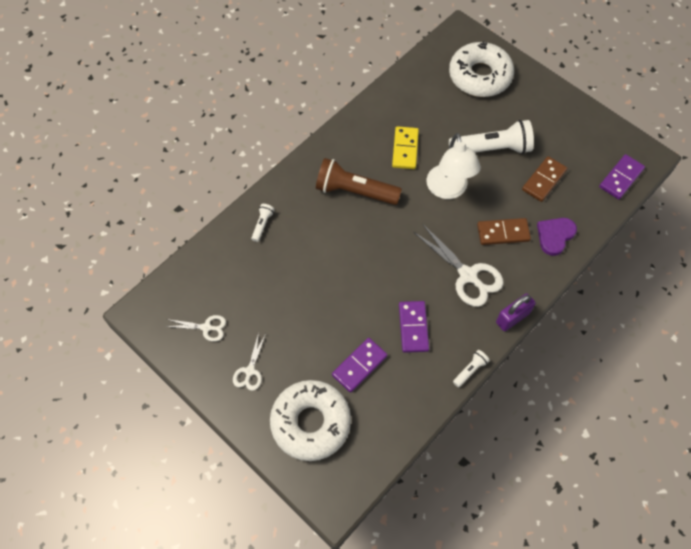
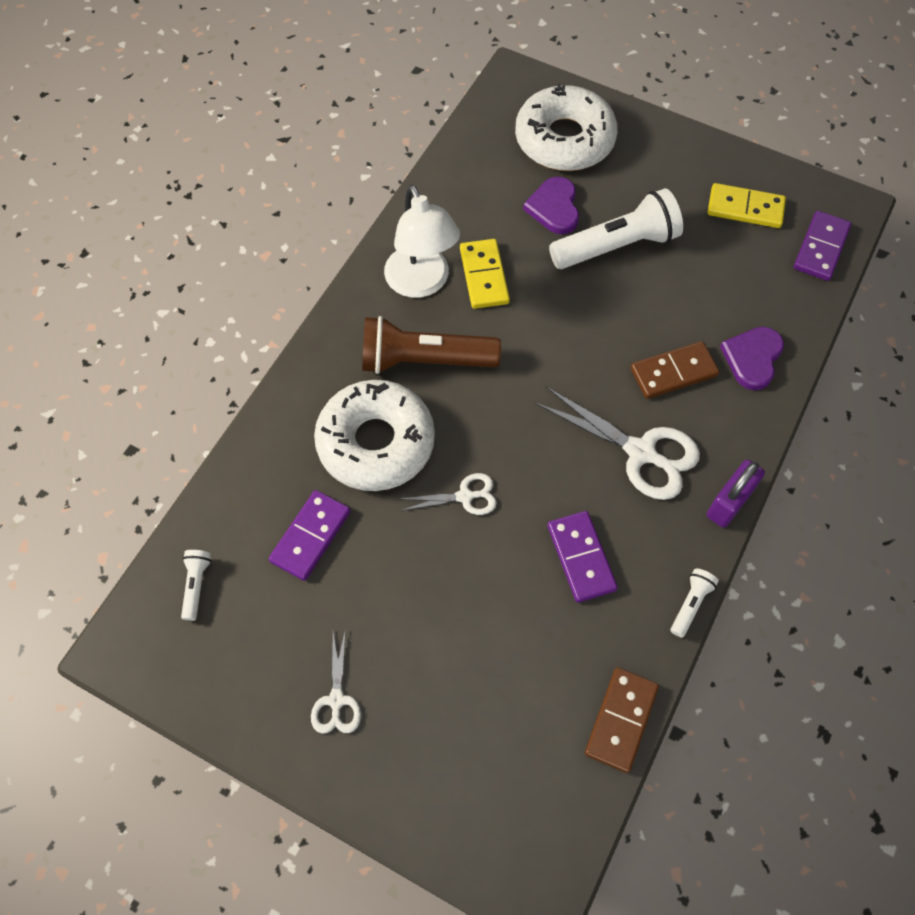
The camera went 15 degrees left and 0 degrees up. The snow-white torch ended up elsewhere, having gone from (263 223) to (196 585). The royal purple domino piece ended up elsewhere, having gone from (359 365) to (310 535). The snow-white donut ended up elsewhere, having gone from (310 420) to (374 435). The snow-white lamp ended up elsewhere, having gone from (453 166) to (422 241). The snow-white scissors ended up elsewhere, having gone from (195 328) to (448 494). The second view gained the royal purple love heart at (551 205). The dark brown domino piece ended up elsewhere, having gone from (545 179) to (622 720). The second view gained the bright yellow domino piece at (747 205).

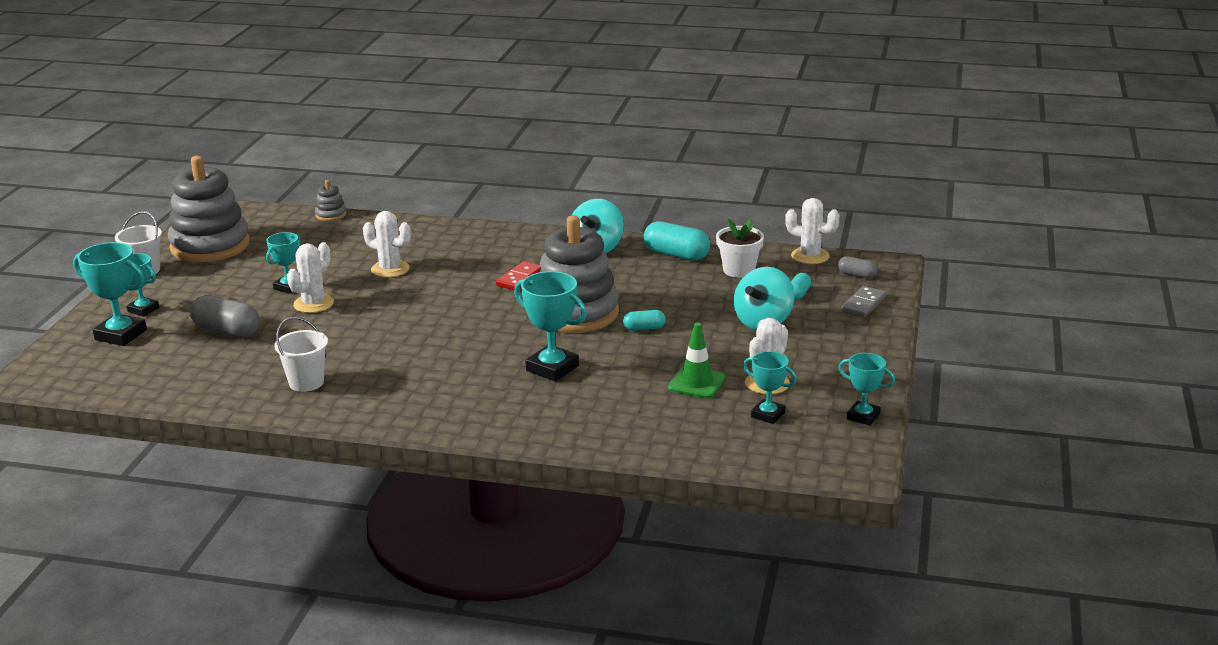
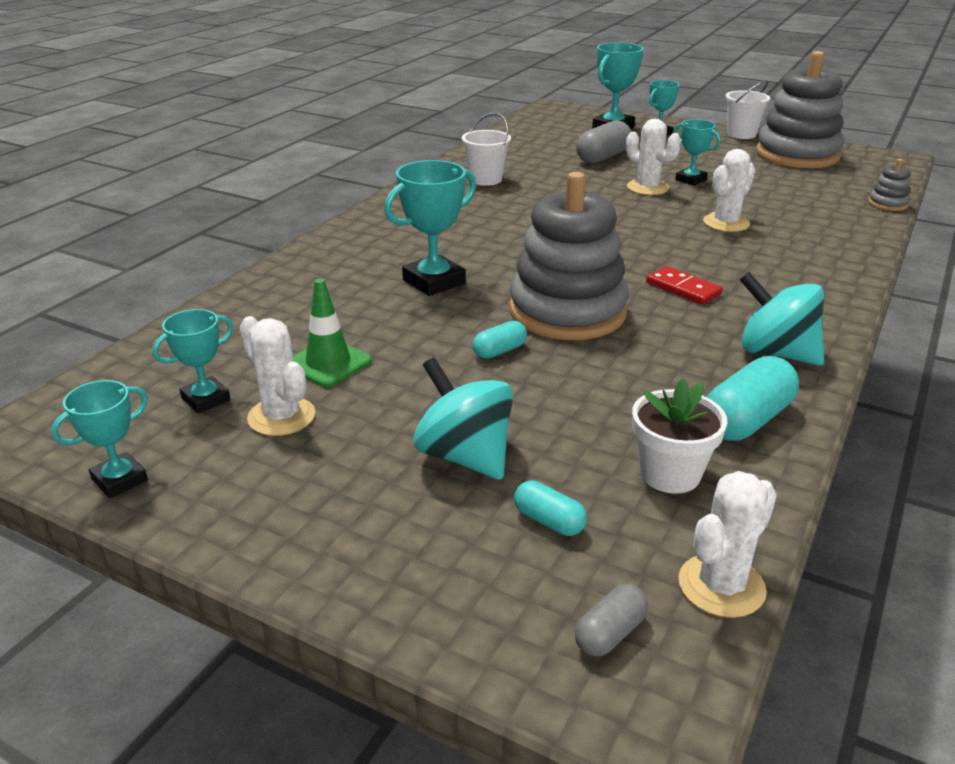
The camera went 105 degrees right and 5 degrees up. The teal pill at (644 320) ended up facing another way, 45 degrees clockwise from before. The second view lost the ash-grey domino piece at (863 301).

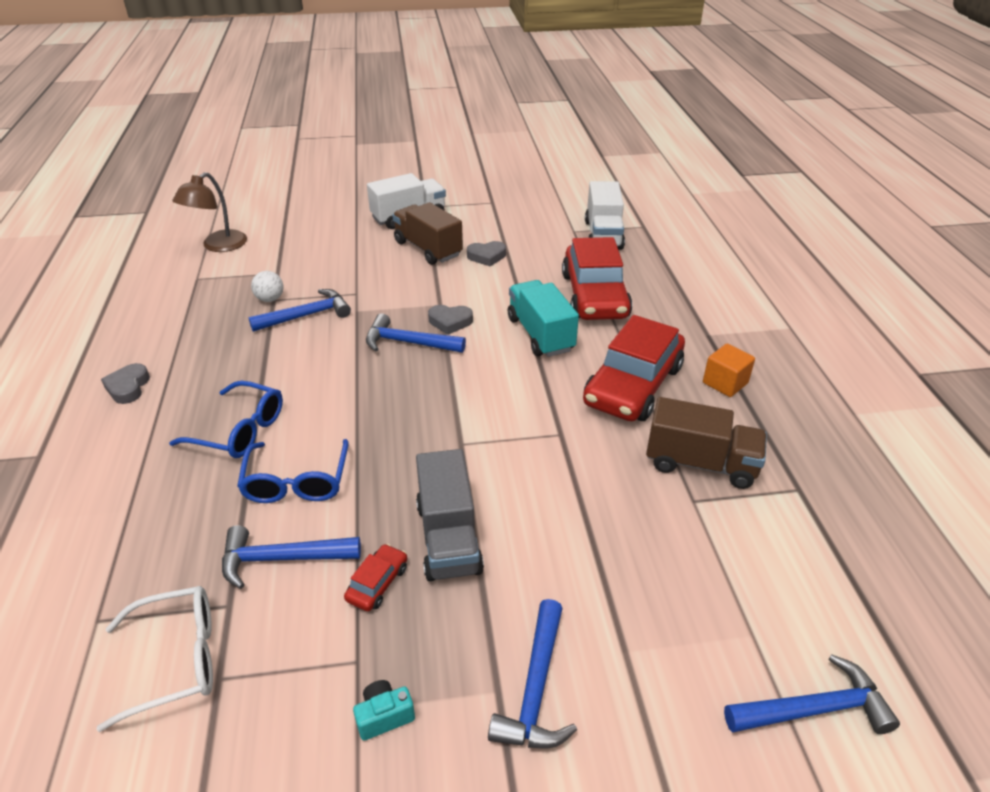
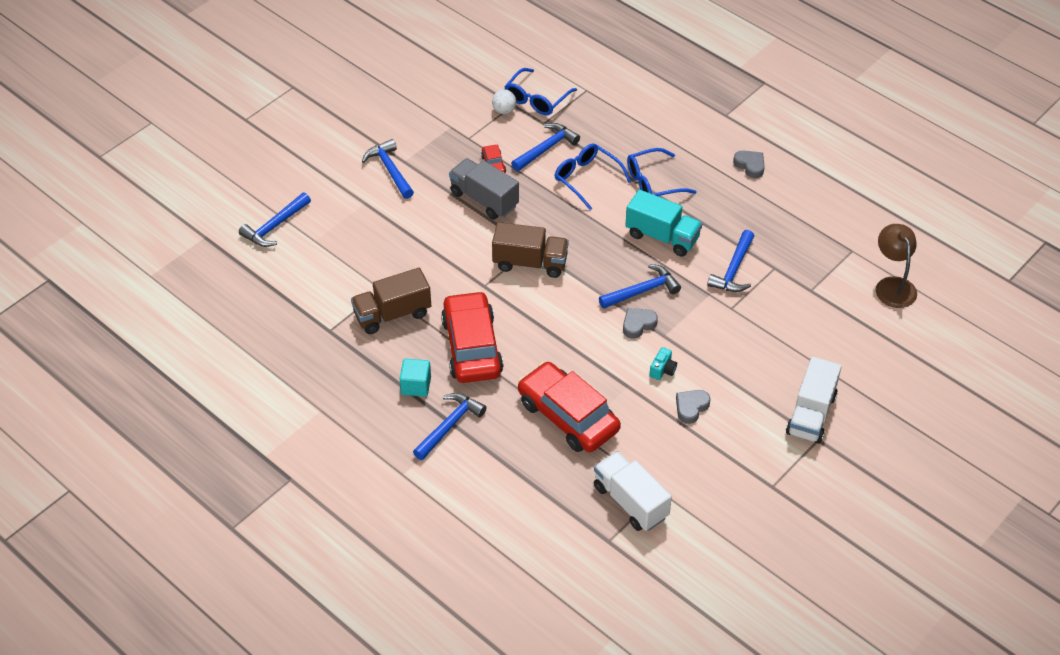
The camera went 140 degrees right and 10 degrees up. What was the orange cube at (729 370) turned into the teal cube at (415 377). The second view gained the blue claw hammer at (449 426). The snow-white sphere ended up elsewhere, having gone from (267 286) to (504 101). The dark brown truck ended up elsewhere, having gone from (427 233) to (530 250). What was the snow-white eyeglasses at (154 659) turned into the blue eyeglasses at (540 91). The teal truck ended up elsewhere, having gone from (543 318) to (663 223). The teal camera ended up elsewhere, having gone from (384 710) to (663 363).

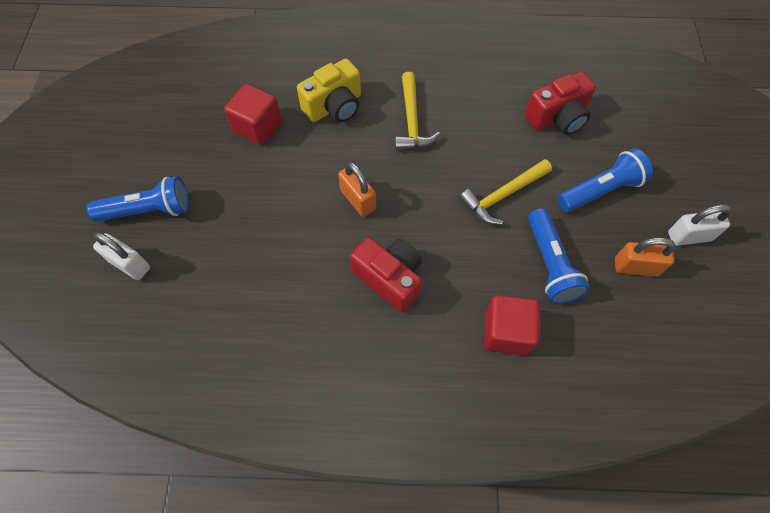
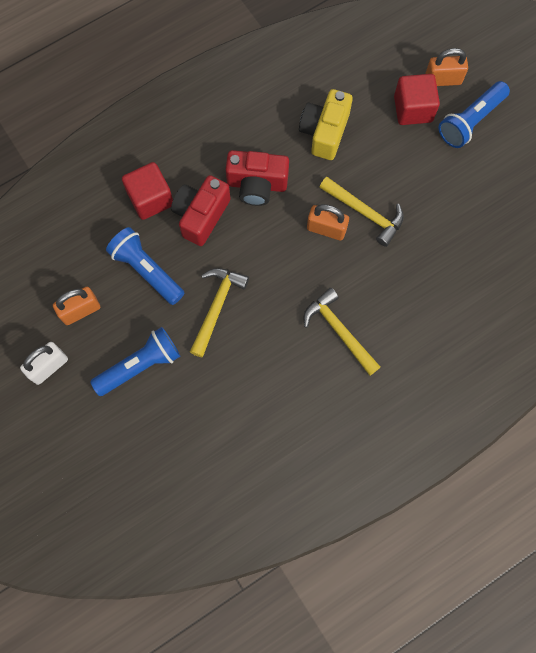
The camera went 145 degrees right and 10 degrees up. The blue torch at (605 180) ended up facing another way, 150 degrees counterclockwise from before. The scarlet camera ended up elsewhere, having gone from (560 103) to (201 210). The bright yellow camera ended up elsewhere, having gone from (329 90) to (326 124). The second view gained the bright yellow claw hammer at (361 212). The scarlet cube ended up elsewhere, having gone from (253 114) to (417 99). What was the snow-white padlock at (121 256) turned into the orange padlock at (446 67).

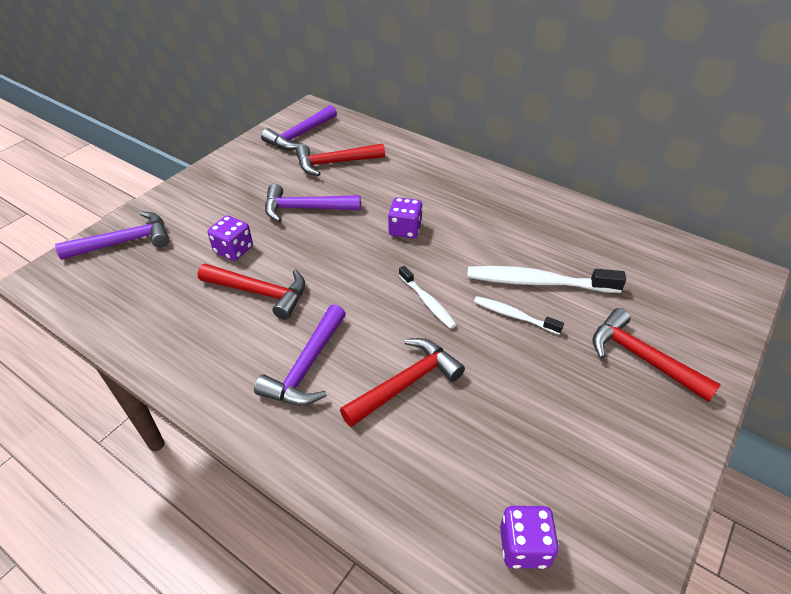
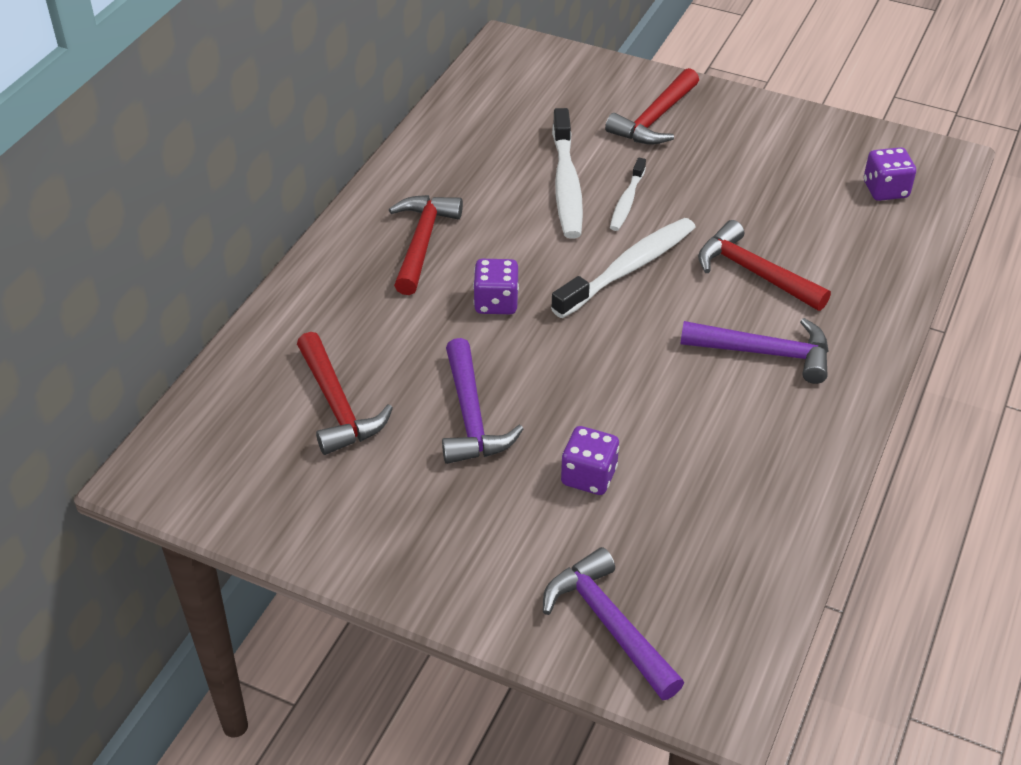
The camera went 100 degrees left and 0 degrees up. The scarlet claw hammer ended up elsewhere, having gone from (251 291) to (426 245). The size of the snow-white dental brush at (428 297) changed by a factor of 1.76. The second view lost the royal purple claw hammer at (299 127).

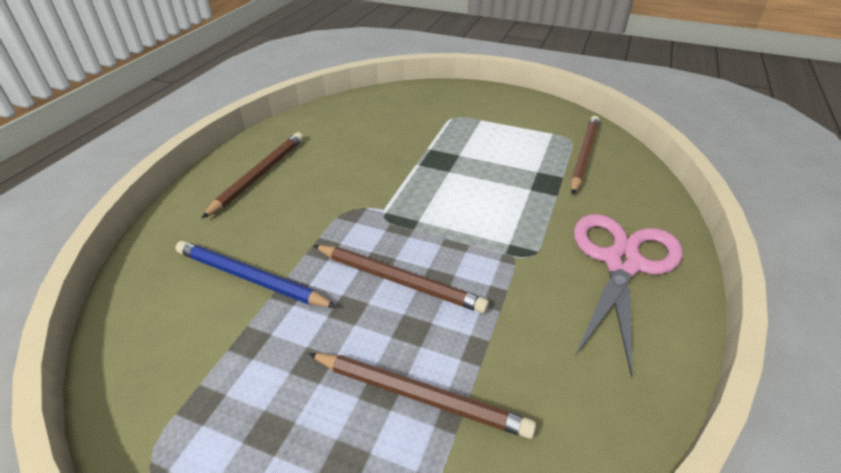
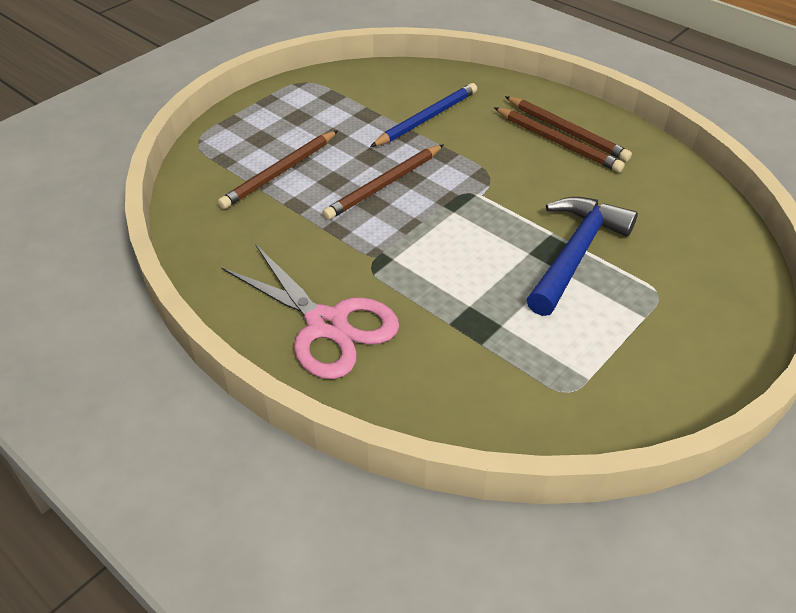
The camera went 110 degrees right and 5 degrees up. The dark brown wooden pencil ended up elsewhere, having gone from (585 155) to (559 139). The second view gained the blue claw hammer at (582 256).

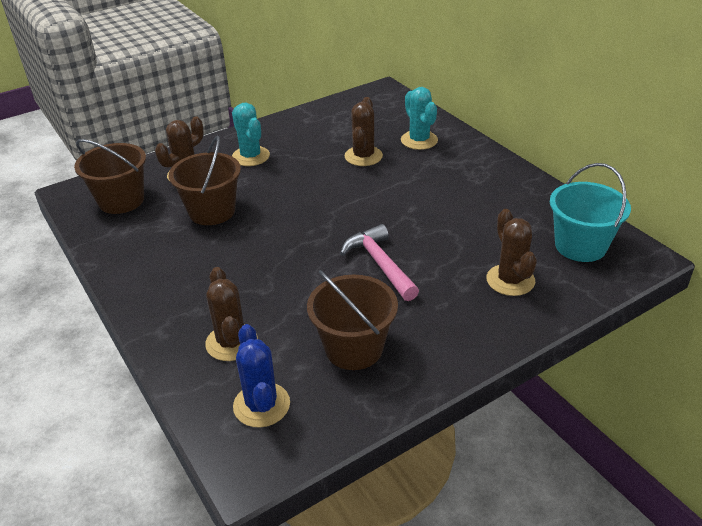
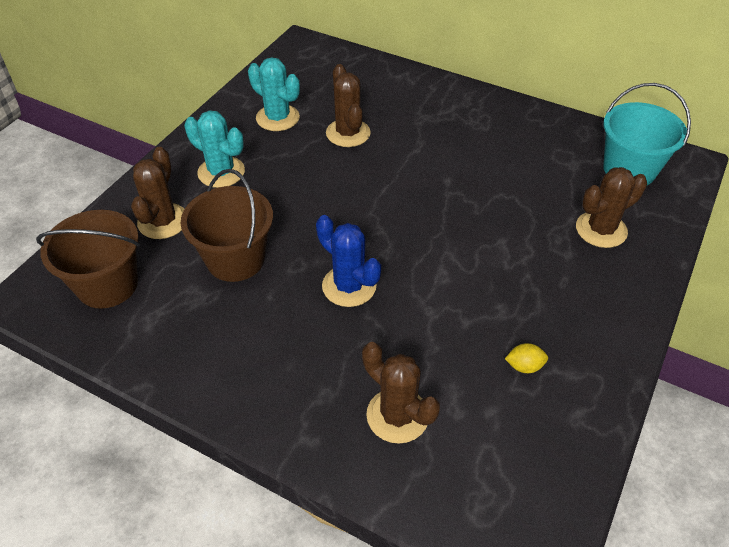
The camera went 30 degrees left and 10 degrees up. The teal saguaro cactus ended up elsewhere, having gone from (419 118) to (274 94). The blue saguaro cactus ended up elsewhere, having gone from (261 376) to (348 261). Where the dark brown pail stood at (352 320), the bright yellow toy lemon came to stand at (526 358). The dark brown saguaro cactus at (511 252) ended up facing another way, 75 degrees counterclockwise from before. The second view lost the rose-pink claw hammer at (379 262).

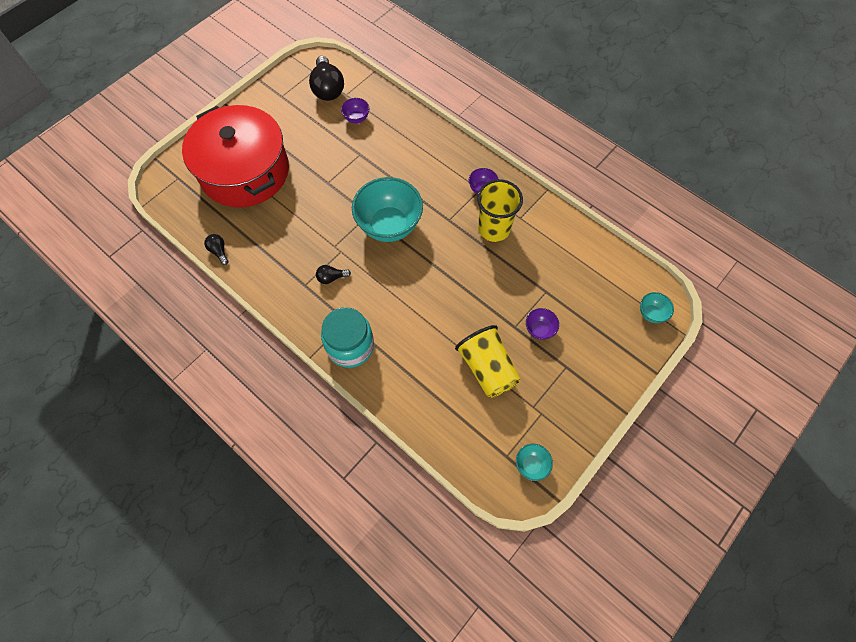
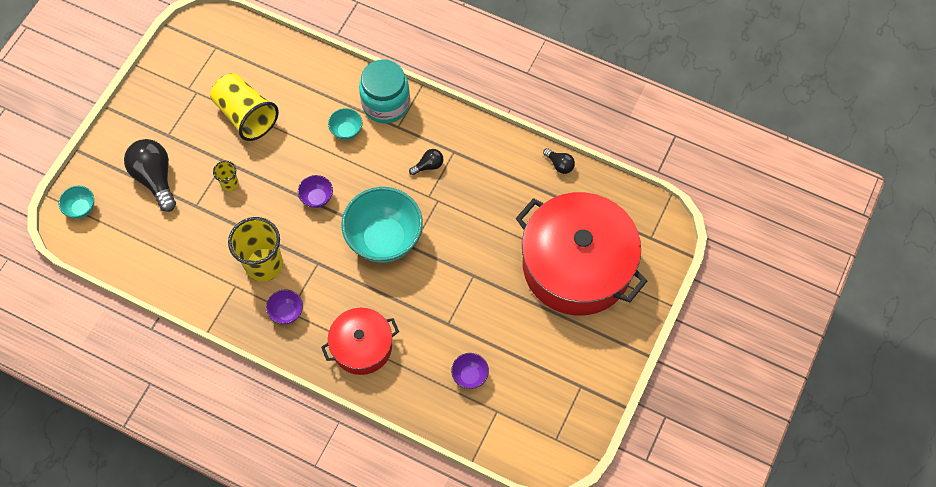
The camera went 165 degrees right and 0 degrees up. The jet-black bulb ended up elsewhere, having gone from (326 78) to (150 175). The second view gained the bright yellow beaker at (226 176). The royal purple bowl ended up elsewhere, having gone from (542 324) to (315 191). The second view gained the scarlet cooking pot at (360 341). The teal bowl ended up elsewhere, having gone from (534 462) to (345 124).

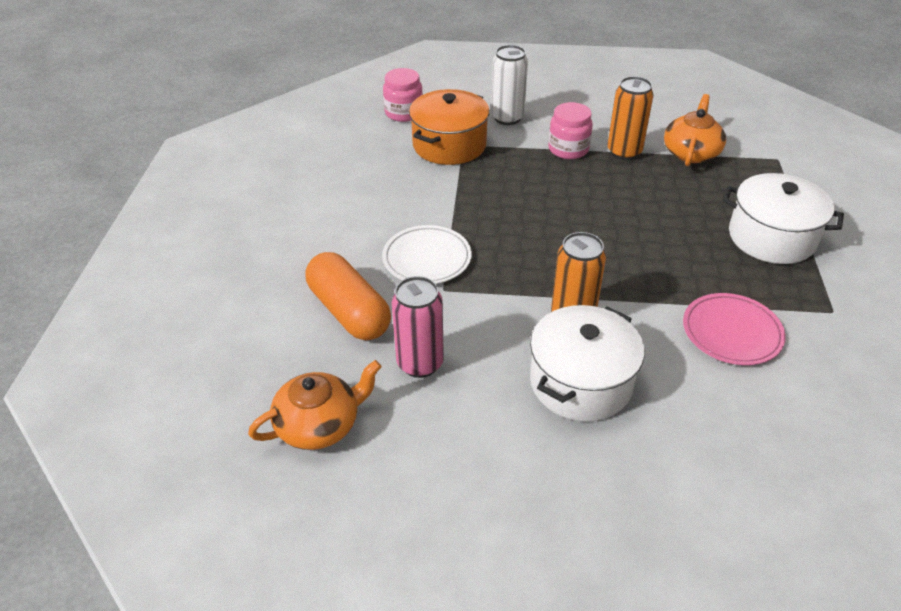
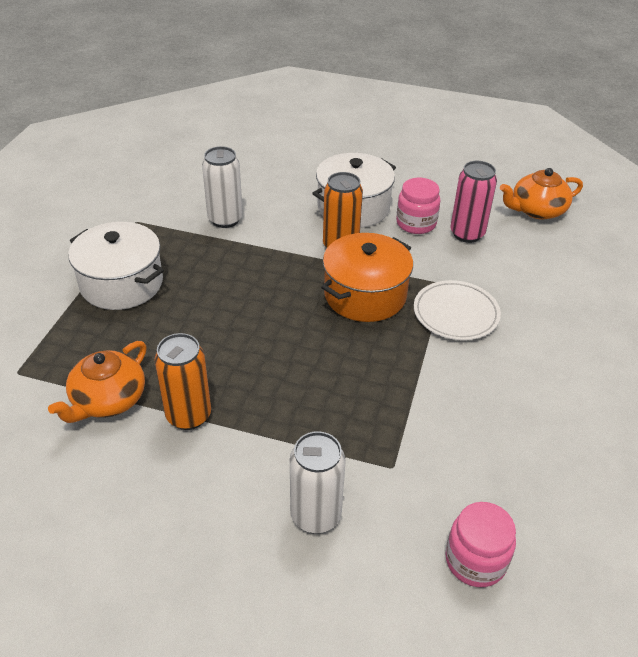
The camera went 170 degrees left and 0 degrees up. Where the rose-pink plate stood at (734 329), the snow-white soda can came to stand at (222 187). The orange cooking pot ended up elsewhere, having gone from (449 127) to (367 277). The rose-pink preserve jar ended up elsewhere, having gone from (570 130) to (418 206). The second view lost the orange pill at (348 296).

